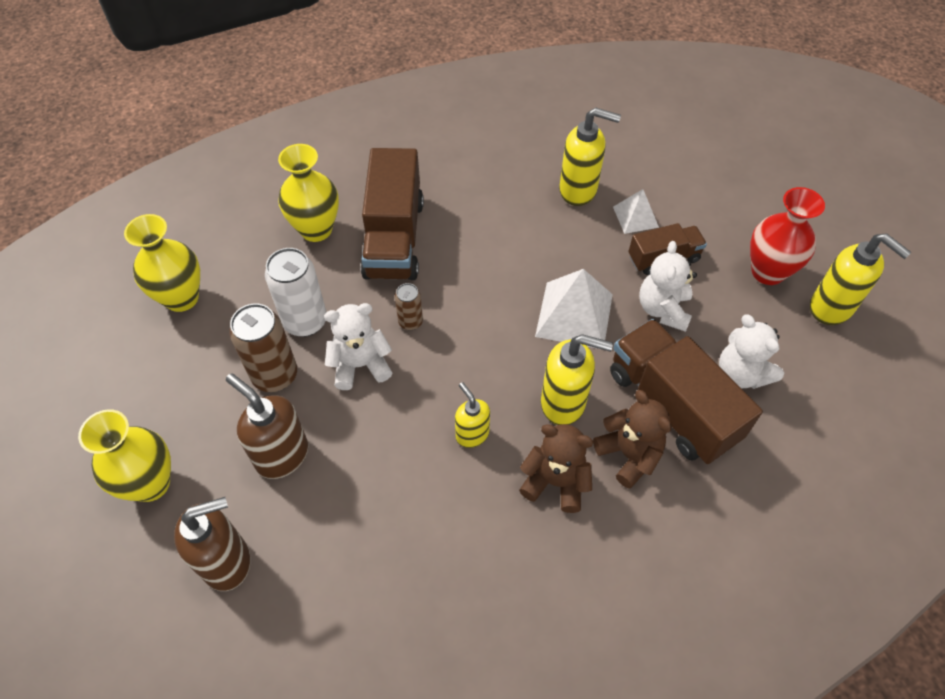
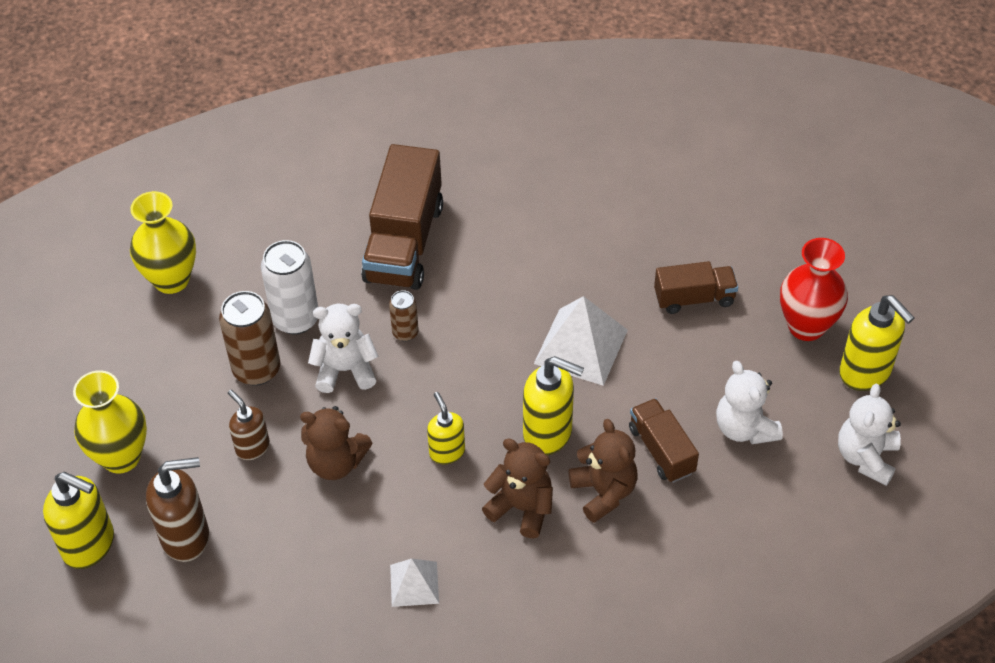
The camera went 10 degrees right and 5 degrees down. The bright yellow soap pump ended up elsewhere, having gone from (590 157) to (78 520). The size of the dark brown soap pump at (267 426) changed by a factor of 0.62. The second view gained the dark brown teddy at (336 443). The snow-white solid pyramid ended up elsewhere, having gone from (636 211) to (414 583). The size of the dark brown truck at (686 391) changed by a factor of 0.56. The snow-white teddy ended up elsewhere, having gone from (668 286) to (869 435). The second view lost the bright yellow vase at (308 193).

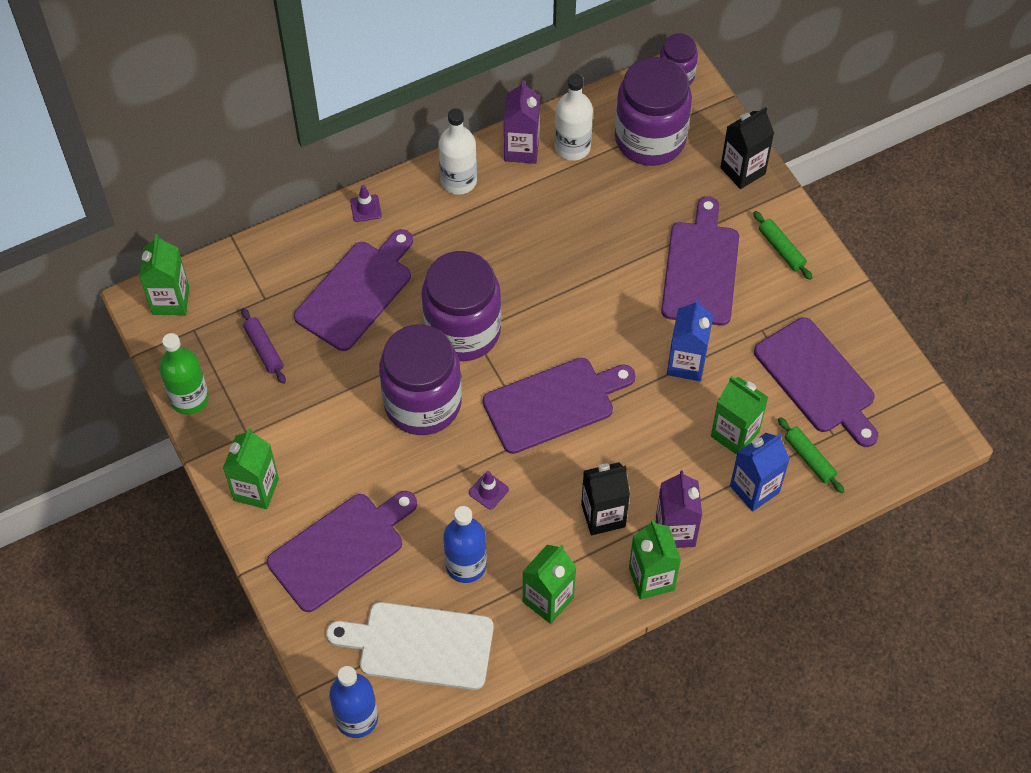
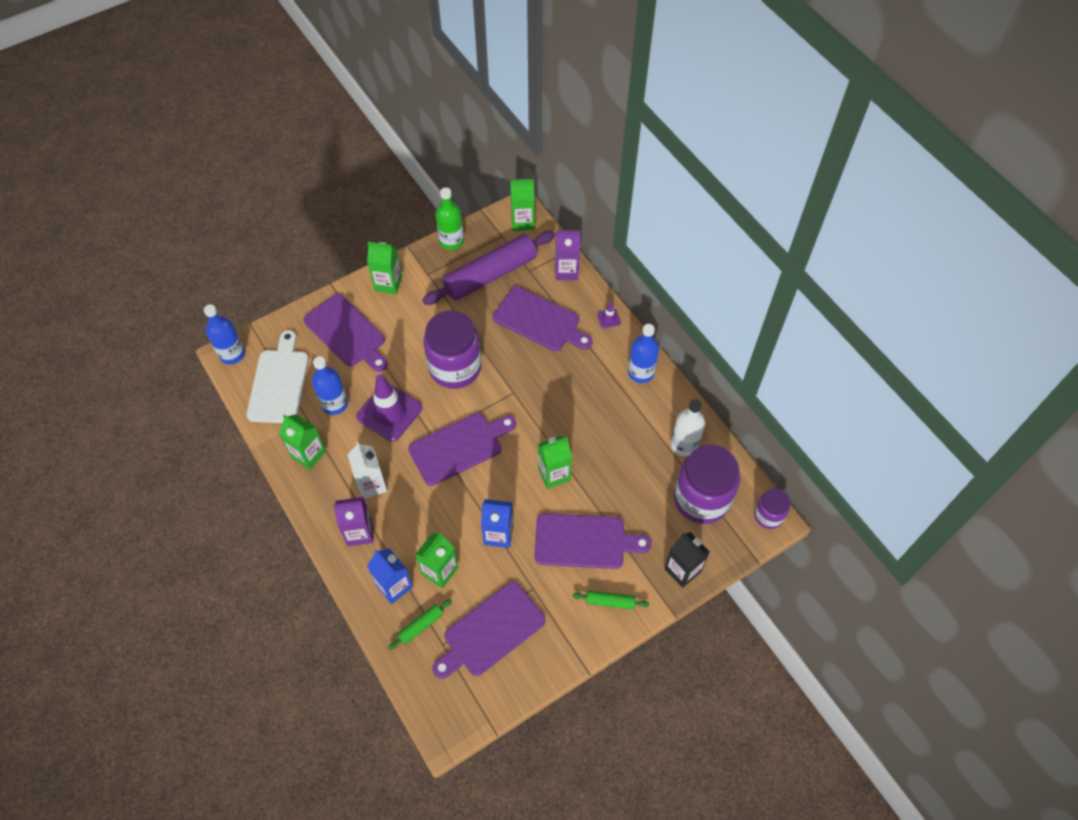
The camera went 85 degrees right and 0 degrees up. What was the jet-black juice carton at (605 498) turned into the snow-white juice carton at (367 470). The size of the royal purple safety cone at (489 490) changed by a factor of 2.40. The royal purple cutting board at (559 406) ended up facing another way, 90 degrees counterclockwise from before. The size of the royal purple rolling pin at (263 346) changed by a factor of 2.39. The leaf-green juice carton ended up elsewhere, having gone from (655 560) to (555 462). The royal purple juice carton ended up elsewhere, having gone from (522 122) to (567 255). The leaf-green rolling pin at (783 245) ended up facing another way, 45 degrees clockwise from before. What was the snow-white flask at (457 151) turned into the blue flask at (643 353). The second view lost the royal purple preserve jar at (461 306).

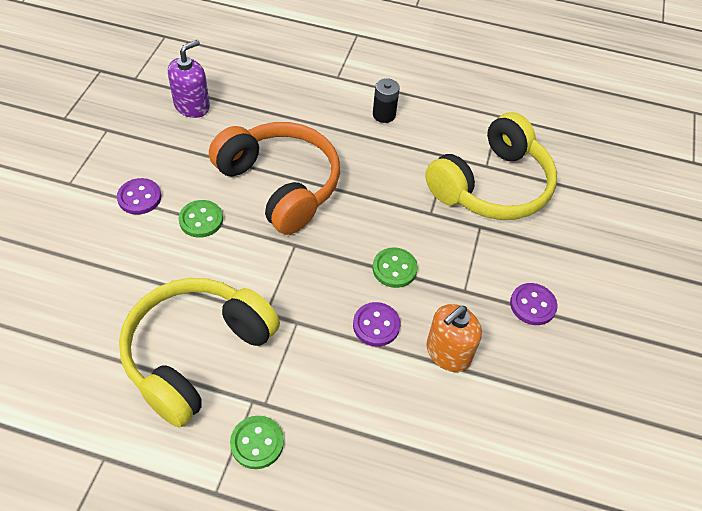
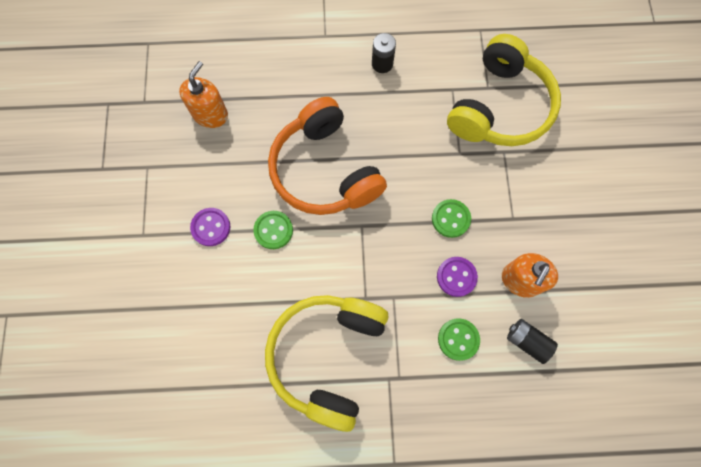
The camera went 15 degrees left and 20 degrees up. What was the royal purple soap pump at (189 79) turned into the orange soap pump at (203 94). The orange over-ear headphones at (274 178) ended up facing another way, 150 degrees counterclockwise from before. The leaf-green shirt button ended up elsewhere, having gone from (257 442) to (459 339). The second view gained the jet-black AA battery at (532 341). The second view lost the royal purple shirt button at (533 304).

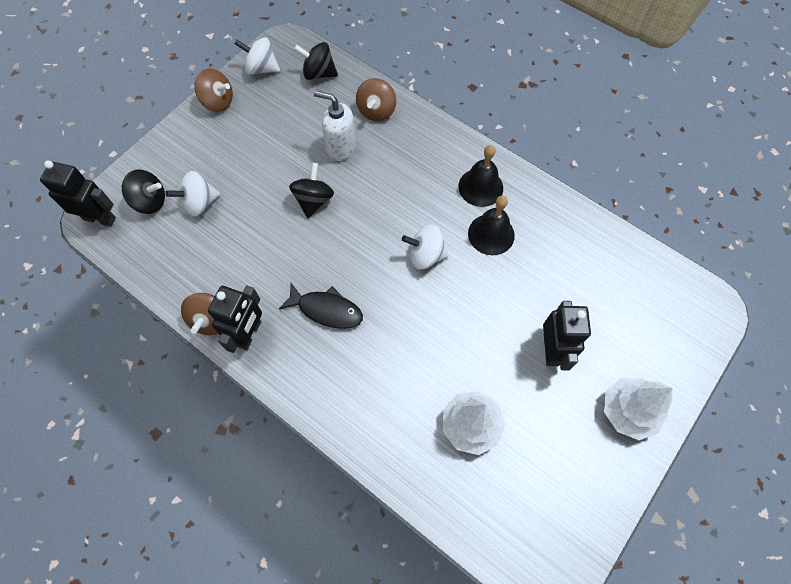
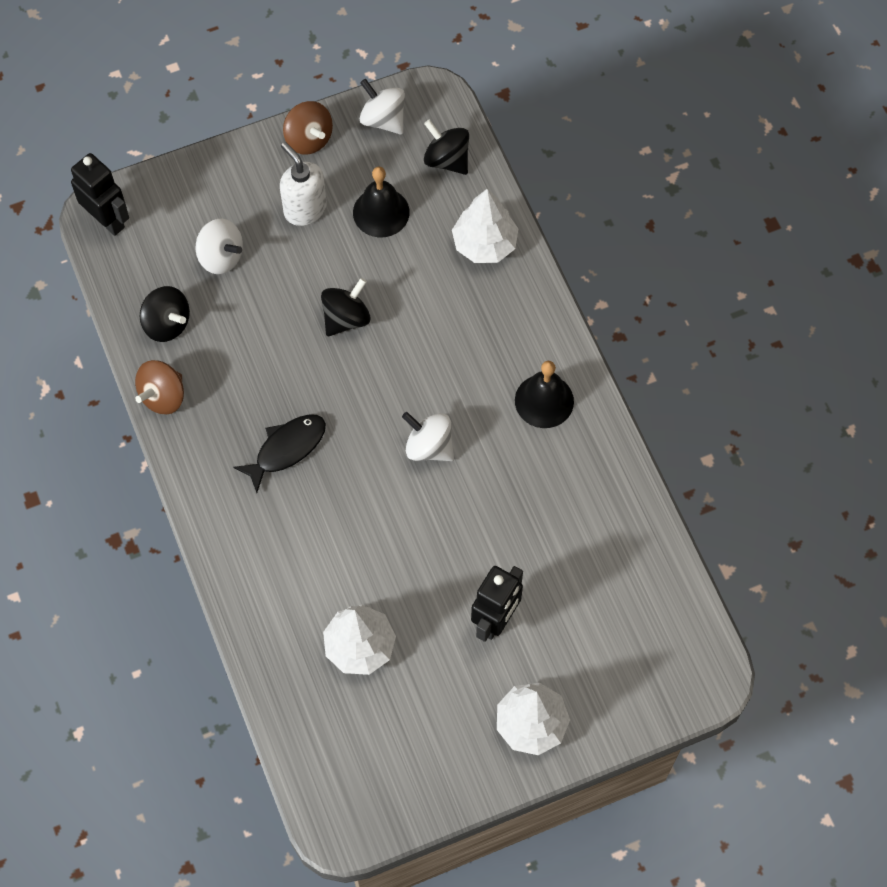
The camera went 30 degrees right and 0 degrees up. The jet-black toy top ended up elsewhere, having gone from (143 192) to (165 314). The snow-white toy top at (193 194) ended up facing another way, 150 degrees counterclockwise from before. The jet-black fish at (321 306) ended up facing another way, 90 degrees counterclockwise from before. The snow-white soap pump ended up elsewhere, having gone from (335 126) to (303 184). The jet-black bell ended up elsewhere, having gone from (491 225) to (381 202). Where the dark brown toy top stood at (376 99), the snow-white tree came to stand at (485 226). The second view lost the jet-black robot at (235 319).

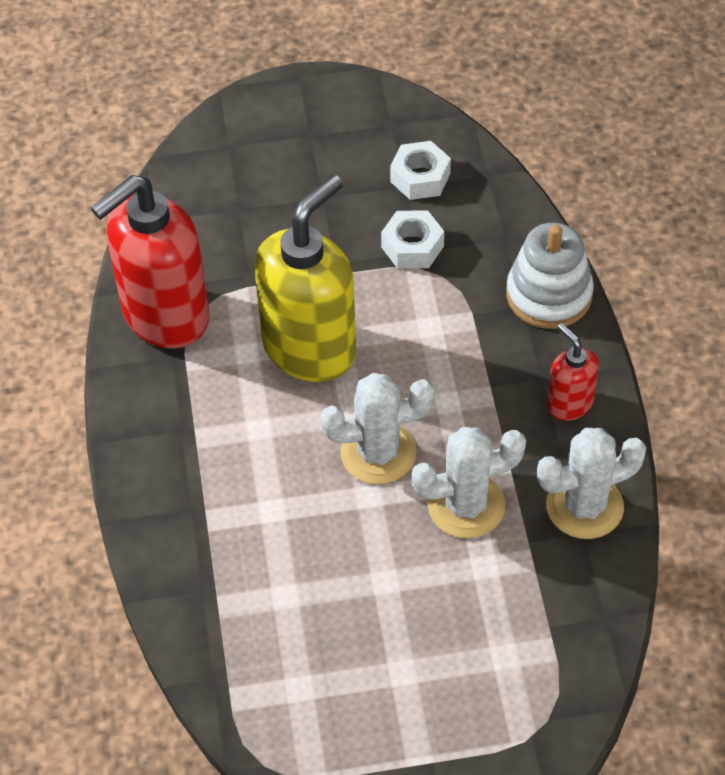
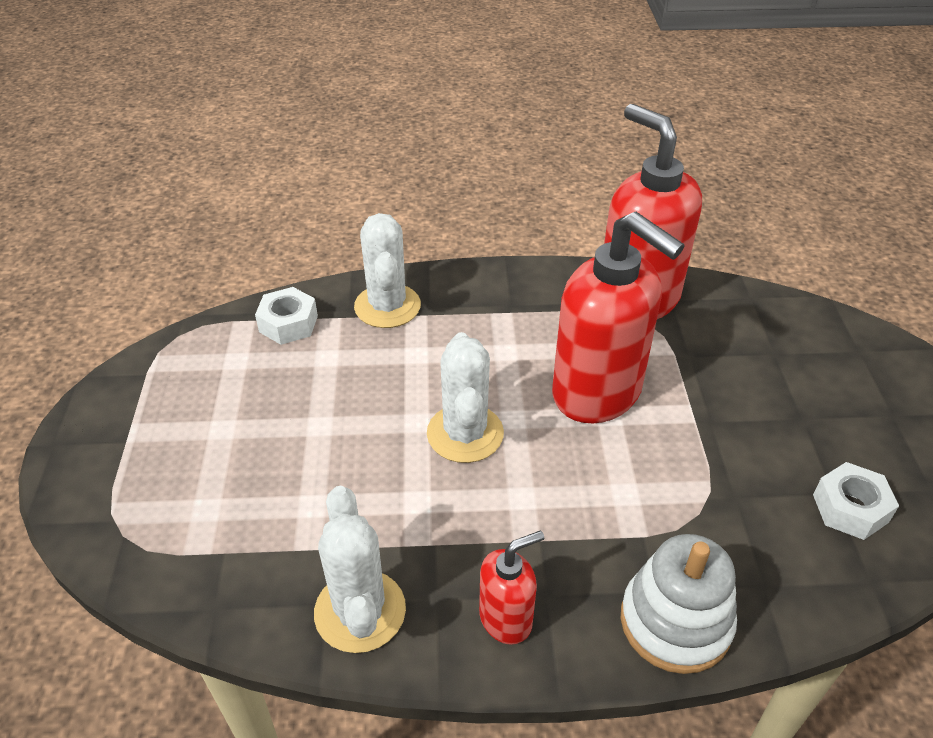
The camera went 95 degrees right and 10 degrees down. The snow-white hexagon nut ended up elsewhere, having gone from (412 239) to (286 316). The snow-white saguaro cactus ended up elsewhere, having gone from (469 482) to (387 270). What was the bright yellow soap pump at (305 278) turned into the scarlet soap pump at (618 317).

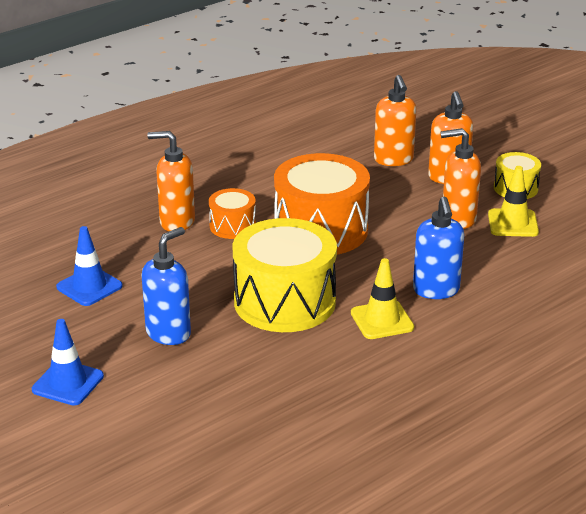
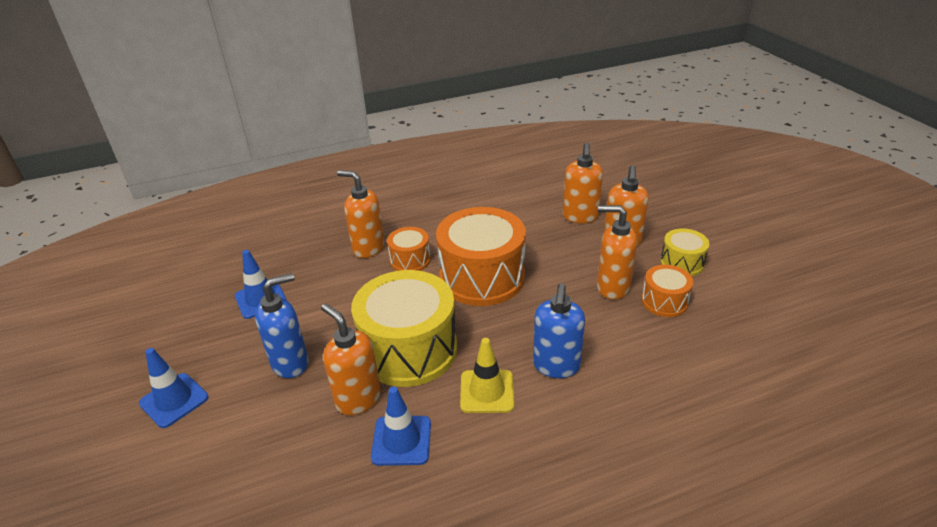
The camera went 20 degrees right and 5 degrees up. The second view gained the orange soap pump at (351 359). The second view gained the blue safety cone at (401 426). Where the bright yellow safety cone stood at (513 201), the orange drum came to stand at (667 290).

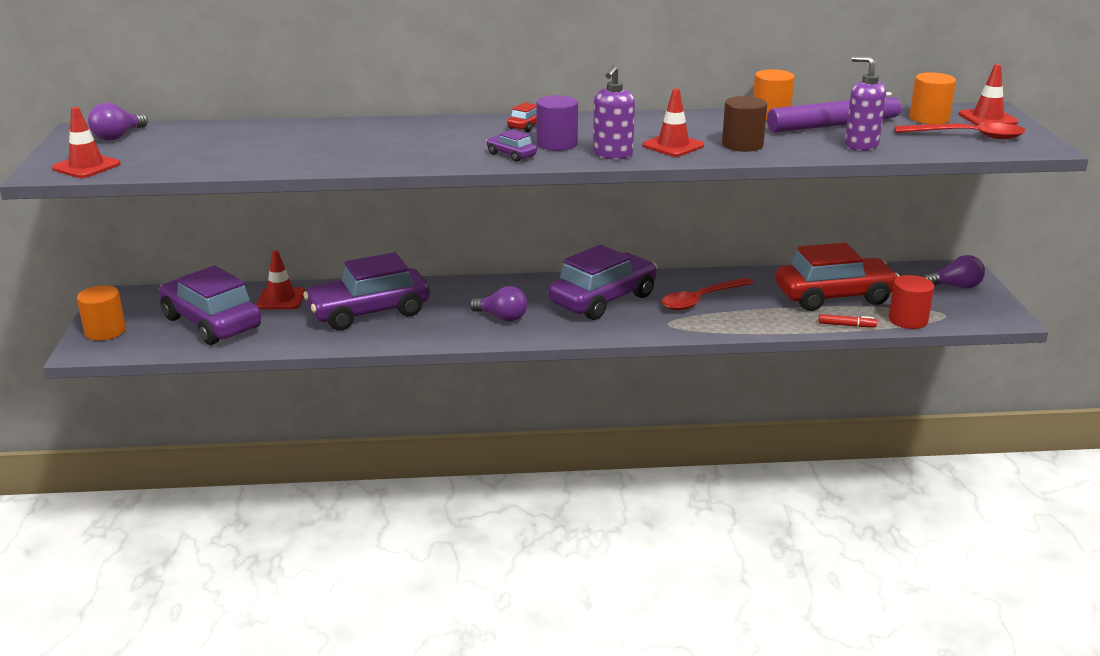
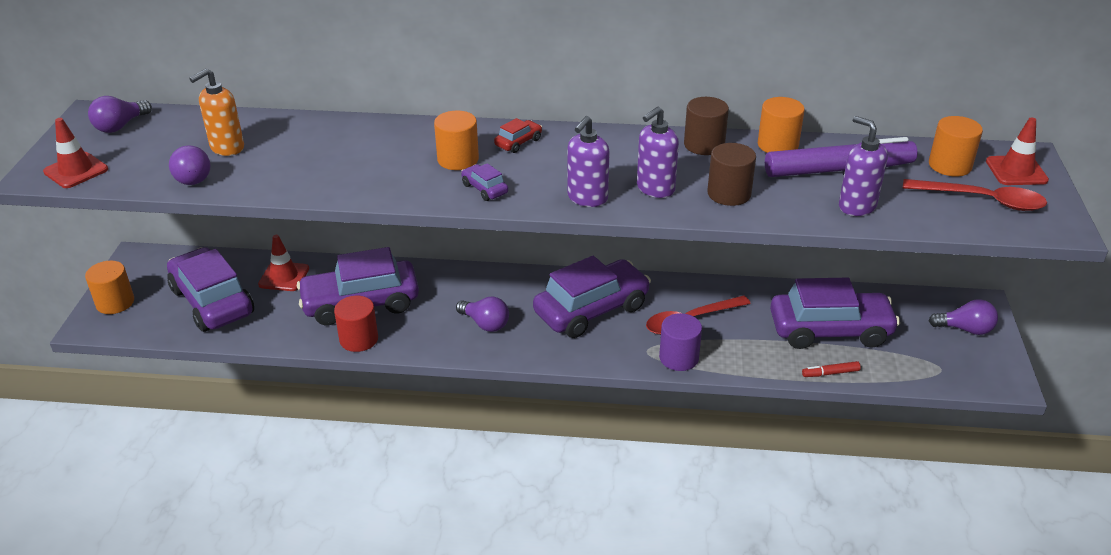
The camera went 10 degrees right and 10 degrees up. The second view gained the royal purple bulb at (190 165). The second view gained the orange soap pump at (216 112). The scarlet solid cylinder ended up elsewhere, having gone from (911 302) to (356 324). The second view gained the orange solid cylinder at (456 140). Where the scarlet safety cone stood at (673 123), the royal purple soap pump came to stand at (658 152). The royal purple solid cylinder ended up elsewhere, having gone from (557 123) to (680 342). The second view gained the dark brown solid cylinder at (706 126). What was the scarlet automobile at (838 277) turned into the royal purple automobile at (835 313). The scarlet marker at (847 320) ended up facing another way, 150 degrees clockwise from before.

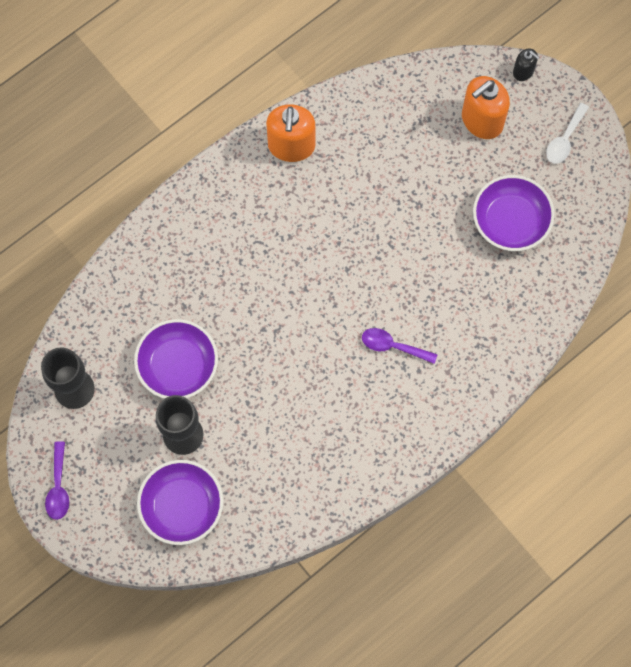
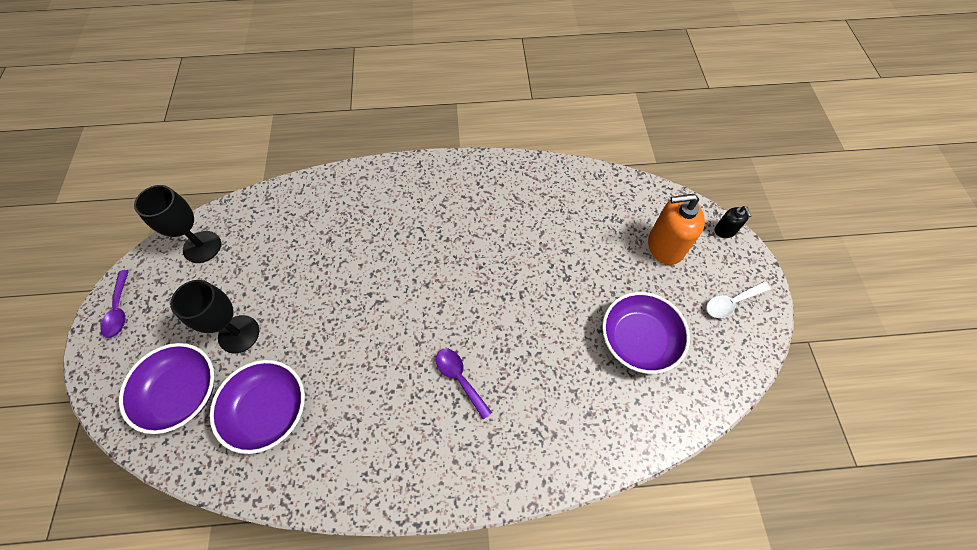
The camera went 35 degrees right and 10 degrees down. The royal purple teaspoon at (57 480) ended up facing another way, 45 degrees counterclockwise from before. The royal purple bowl ended up elsewhere, having gone from (176 359) to (257 407). The second view lost the orange soap pump at (290 133).

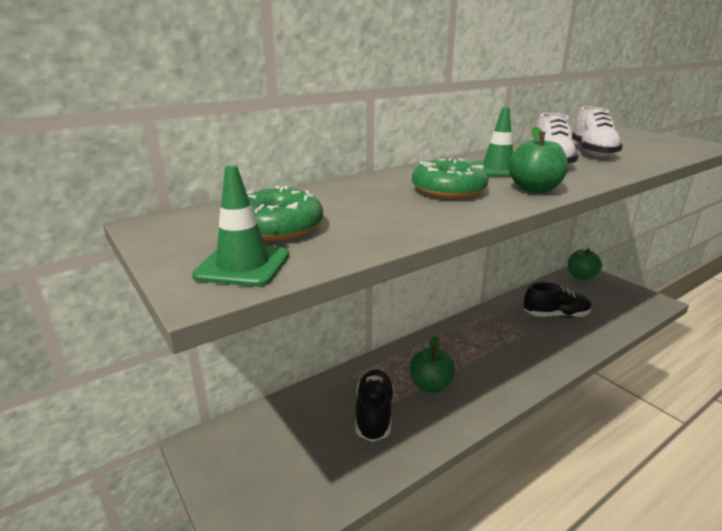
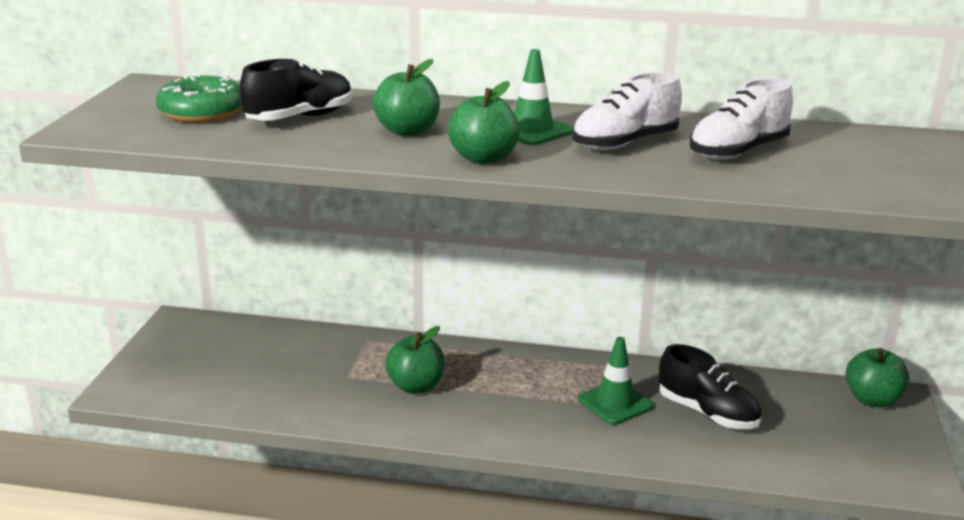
The camera went 45 degrees right and 0 degrees up. The jet-black sneaker ended up elsewhere, having gone from (374 406) to (295 90). Where the leaf-green donut stood at (450 178), the leaf-green toy apple came to stand at (406 97). The leaf-green safety cone ended up elsewhere, having gone from (240 226) to (615 381).

